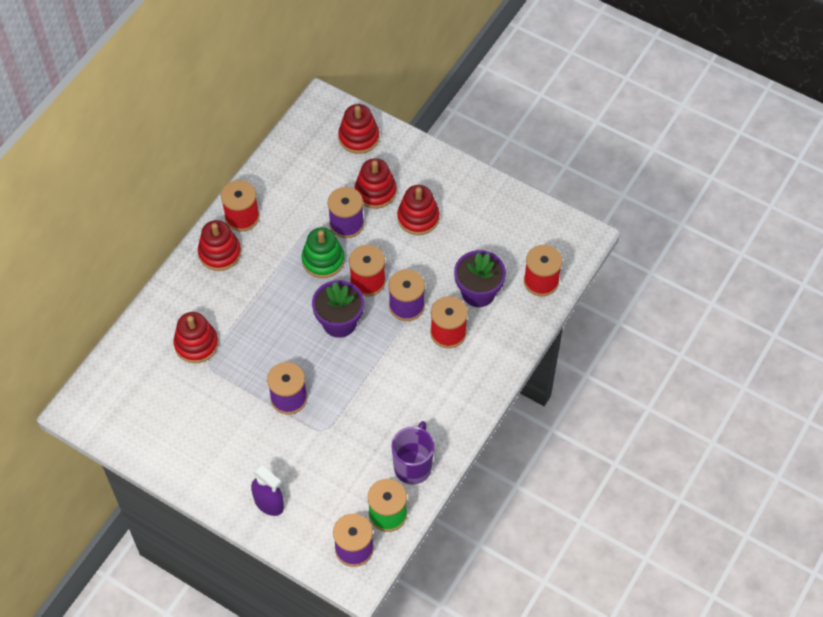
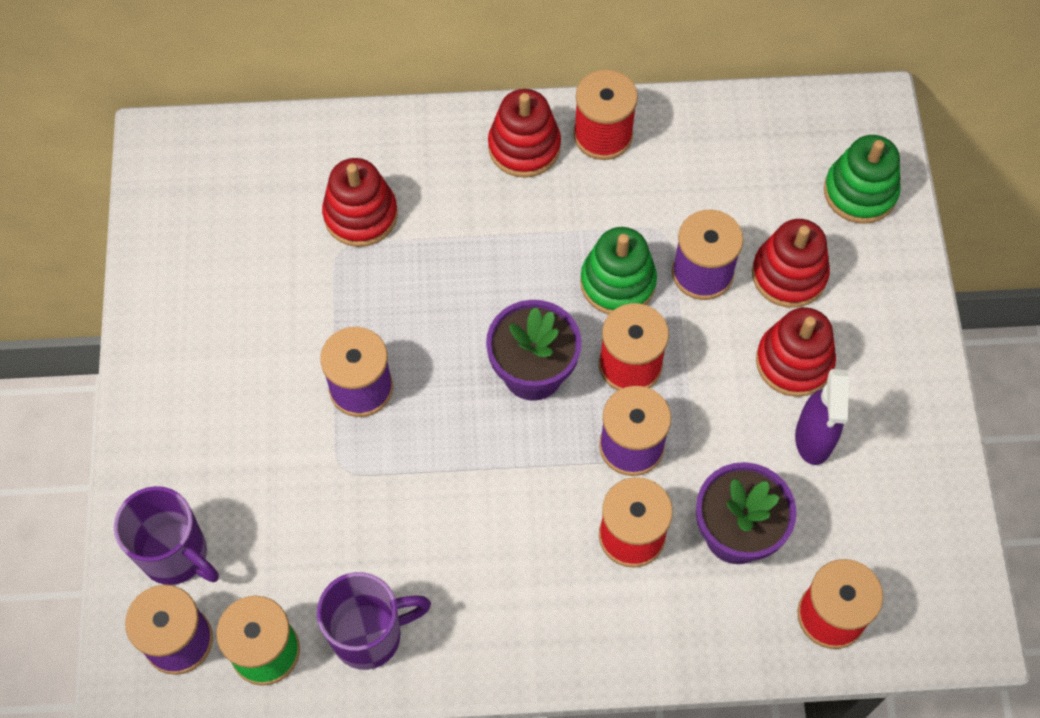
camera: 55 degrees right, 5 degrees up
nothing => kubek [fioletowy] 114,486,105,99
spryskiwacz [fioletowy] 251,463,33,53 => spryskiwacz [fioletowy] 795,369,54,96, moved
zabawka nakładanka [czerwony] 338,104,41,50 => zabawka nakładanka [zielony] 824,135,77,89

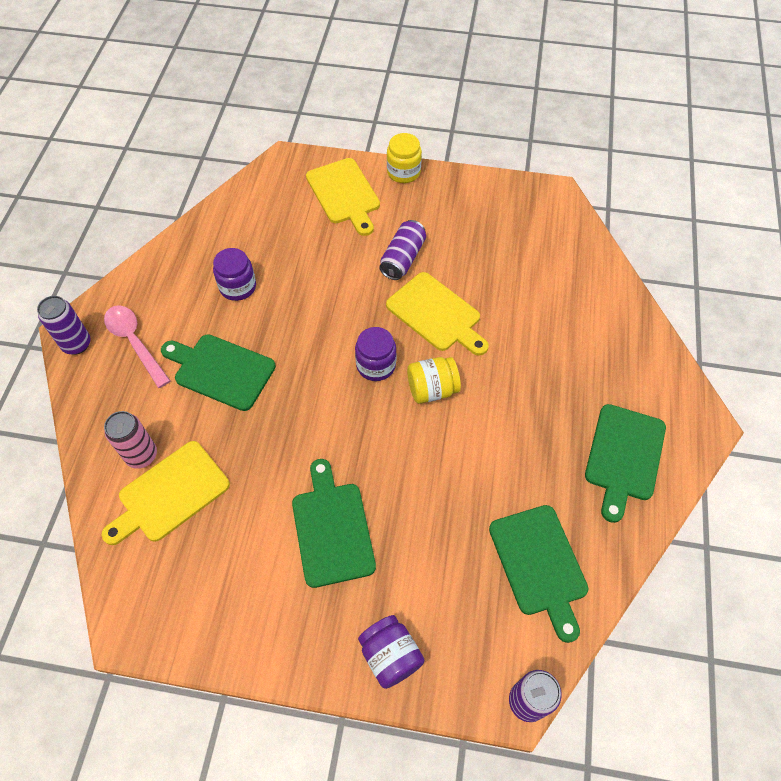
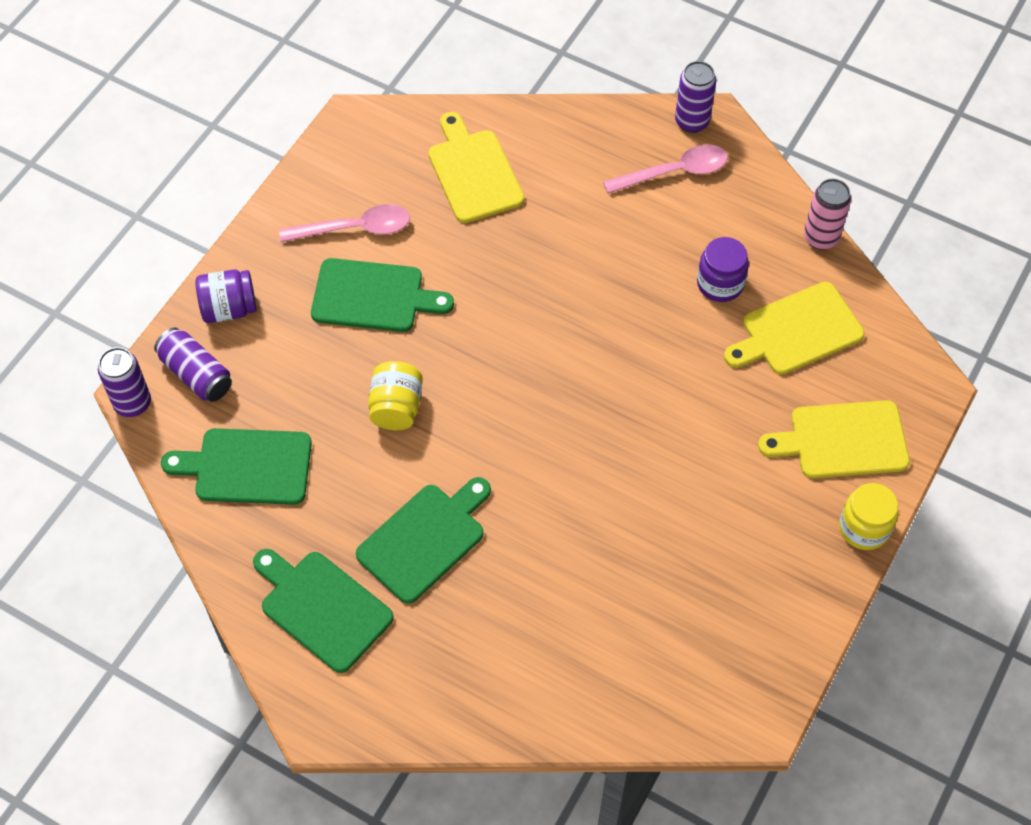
camera: 110 degrees right, 0 degrees up
słoik [fioletowy] 355,327,41,54 => nothing
nothing => łyżka [różowy] 279,204,131,38
puszka [różowy] 104,411,53,58 => puszka [różowy] 804,179,47,71, moved
deska do krojenia [zielony] 161,334,115,77 => deska do krojenia [zielony] 356,477,135,127, moved
puszka [fioletowy] 379,220,47,60 => puszka [fioletowy] 154,328,78,74, moved
deska do krojenia [żółty] 386,272,103,84 => deska do krojenia [żółty] 724,282,141,93, moved
słoik [żółty] 407,357,54,47 => słoik [żółty] 368,361,55,69, moved

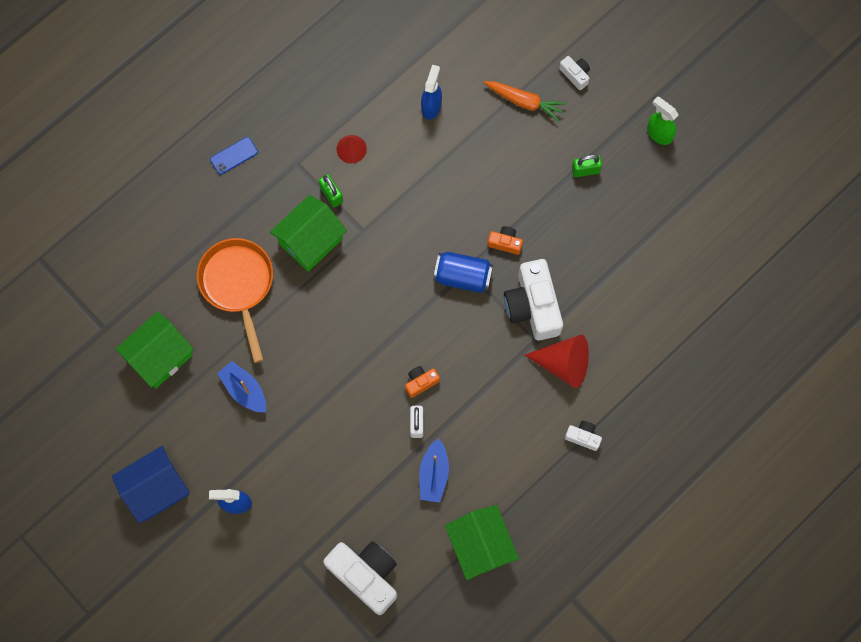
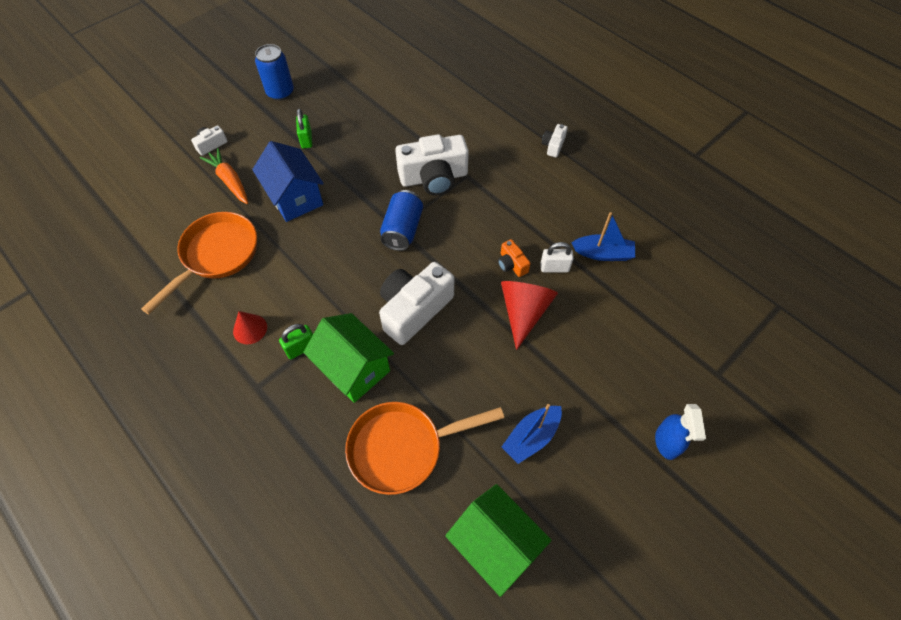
camera: 90 degrees left, 15 degrees down
telefon [niebieski] 210,137,48,38 => nothing
domek [zielony] 445,505,74,75 => nothing
aparat fotograficzny [pomarańczowy] 487,226,36,29 => nothing
domek [niebieski] 112,446,78,77 => domek [niebieski] 252,141,72,81, moved
aparat fotograficzny [biały] 323,541,74,74 => aparat fotograficzny [biały] 379,262,75,83, moved
stożek [czerwony] 525,335,64,53 => stożek [czerwony] 501,281,57,69, moved
spryskiwacz [niebieski] 421,65,21,55 => patelnia [pomarańczowy] 141,212,116,102
spryskiwacz [zielony] 647,97,31,48 => puszka [niebieski] 255,44,39,57
marchewka [pomarańczowy] 484,81,83,41 => marchewka [pomarańczowy] 200,148,48,56, 60 degrees counterclockwise

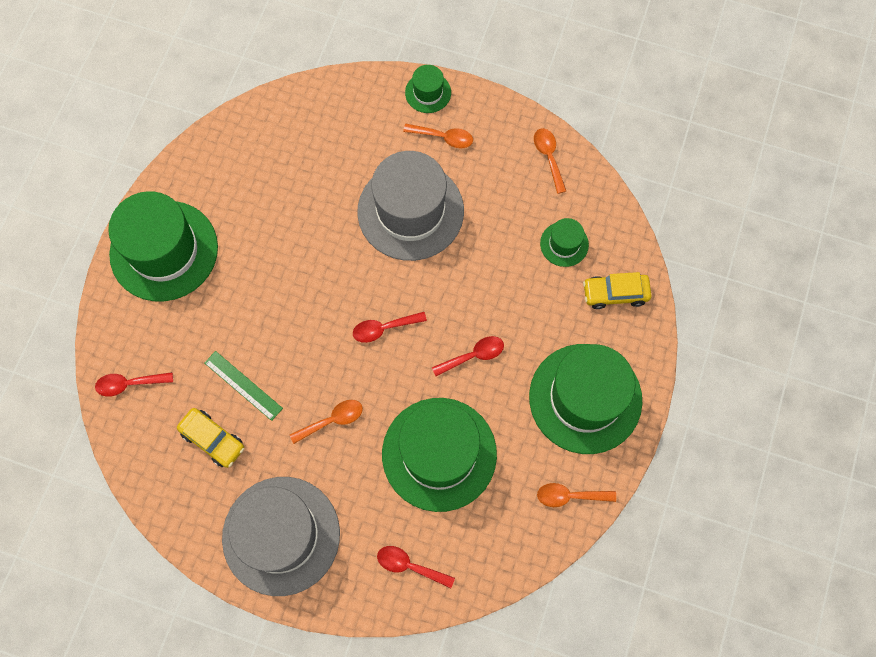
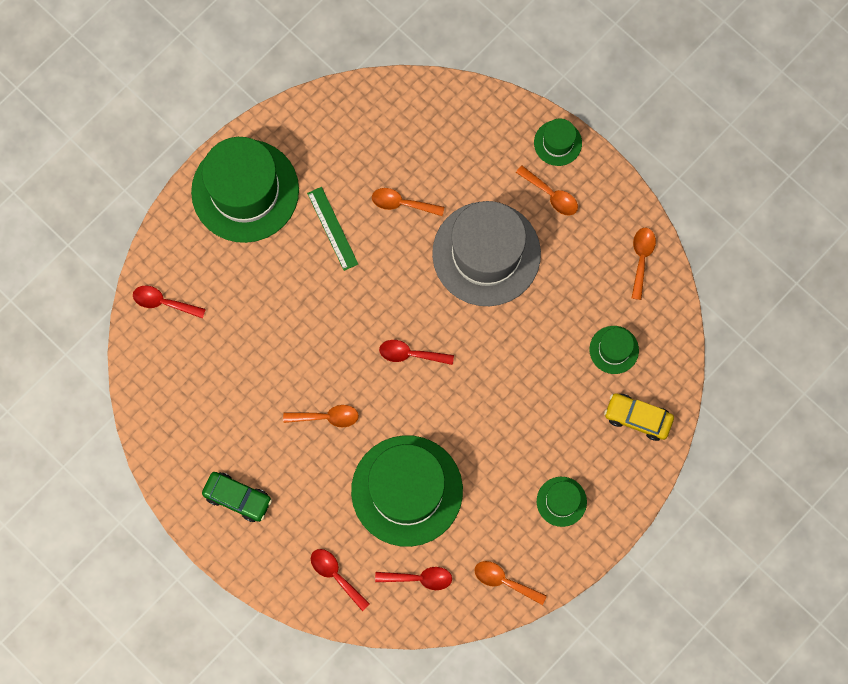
camera: 25 degrees right, 5 degrees up
samochód [żółty] 177,408,67,60 => nothing
nothing => łyżka [pomarańczowy] 372,188,72,28
linijka [zielony] 204,351,79,70 => linijka [zielony] 307,187,51,84, moved
łyżka [czerwony] 432,336,72,40 => łyżka [czerwony] 375,567,77,23, moved
kapelusz [szary] 222,477,118,119 => samochód [zielony] 202,472,70,50
kapelusz [zielony] 529,344,113,110 => kapelusz [zielony] 537,477,50,50, x0.45

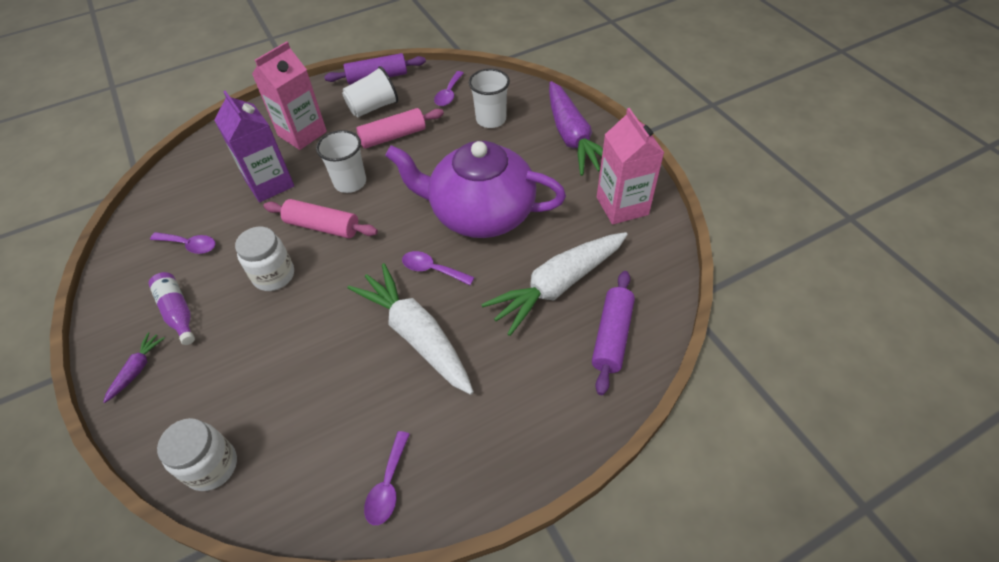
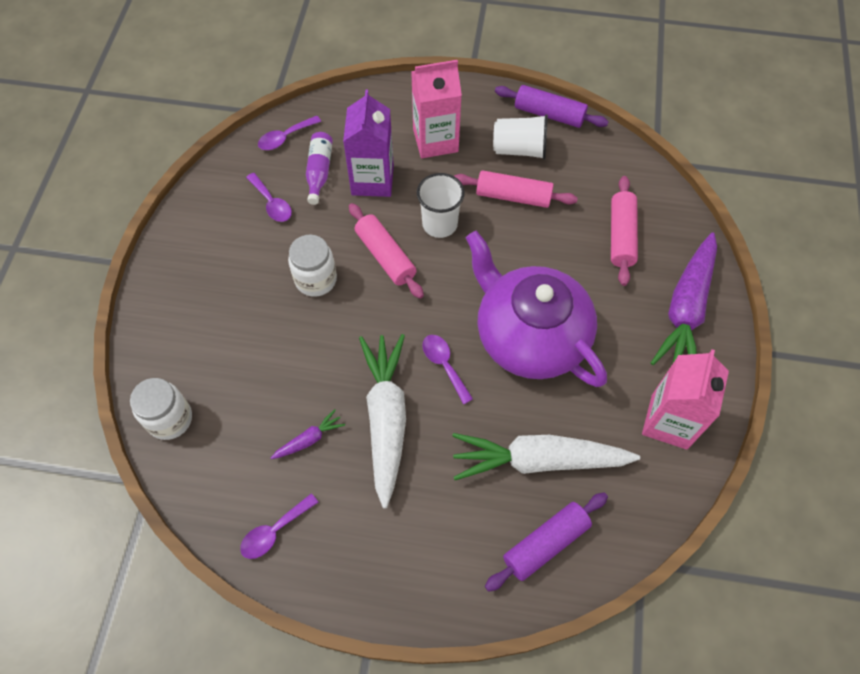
camera: 35 degrees right, 10 degrees up
marchewka [fioletowy] 103,332,62,71 => marchewka [fioletowy] 271,409,74,50, moved
butelka [fioletowy] 148,272,47,73 => butelka [fioletowy] 306,132,27,73, moved
łyżka [fioletowy] 434,71,30,35 => łyżka [fioletowy] 258,116,63,34, moved
szklanka [biały] 469,69,41,59 => wałek do ciasta [różowy] 611,176,27,110

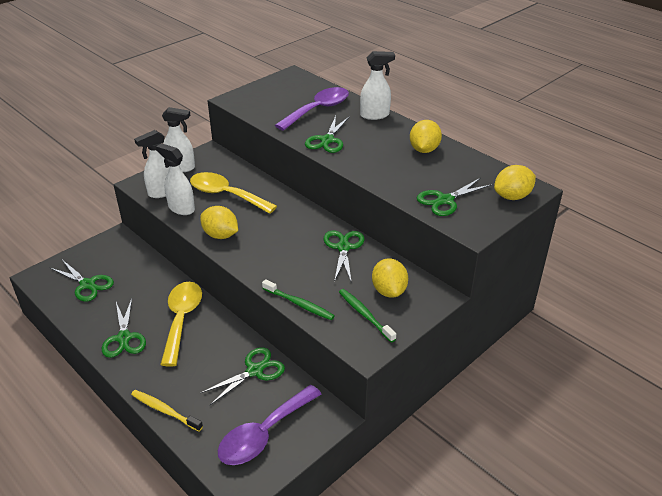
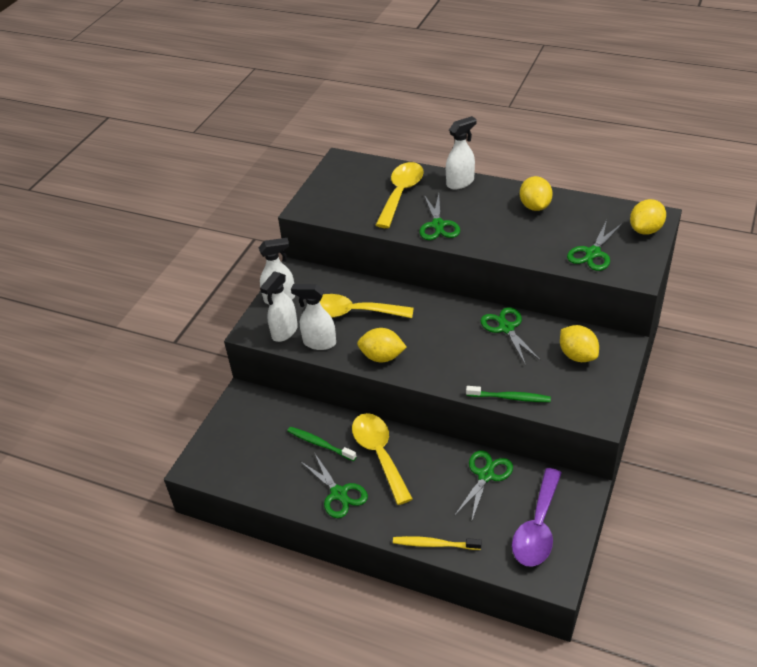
camera: 20 degrees left, 5 degrees up
nożyczki [zielony] 50,260,64,42 => nothing
szczoteczka do zębów [zielony] 339,289,57,53 => szczoteczka do zębów [zielony] 287,427,70,34, moved
łyżka [fioletowy] 275,87,74,44 => łyżka [żółty] 376,162,48,66

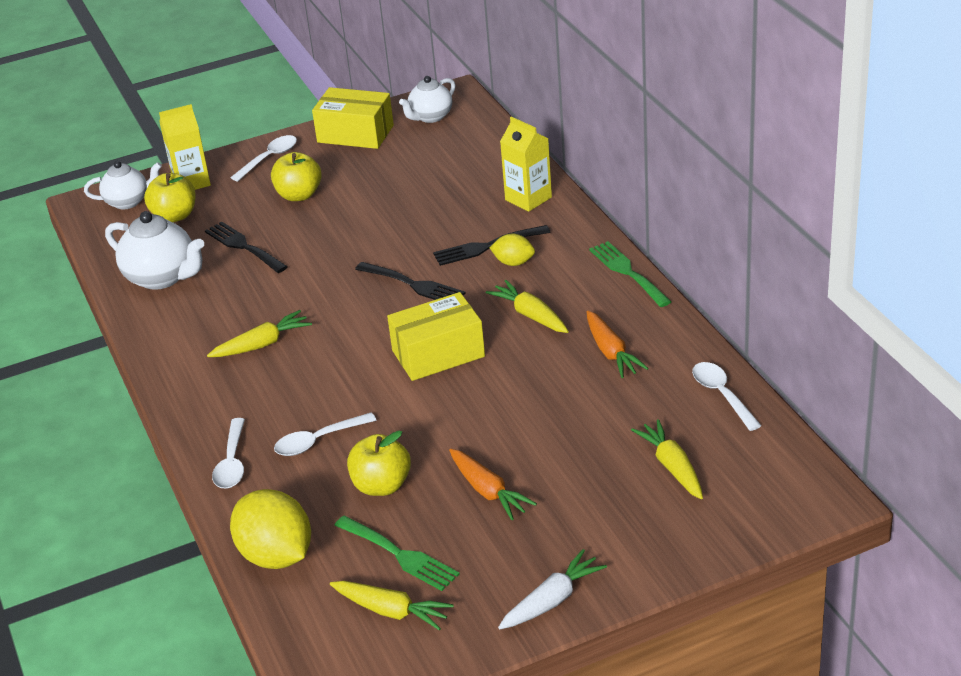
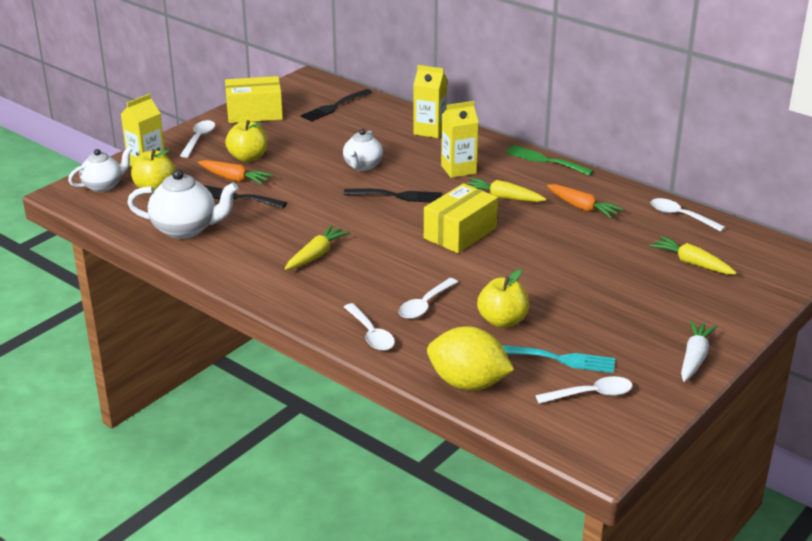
camera: 30 degrees left, 5 degrees down
imbryk [biały] 399,76,56,47 => imbryk [biały] 343,129,40,42, moved
widelec [czarny] 433,225,118,41 => widelec [czarny] 300,89,73,32, moved
marchewka [pomarańczowy] 449,449,88,71 => marchewka [pomarańczowy] 198,160,75,25, moved
marchewka [żółty] 330,581,124,49 => łyżka [biały] 535,376,98,28
cytryna [żółty] 489,234,46,32 => karton mleka [żółty] 441,101,38,77
widelec [zielony] 334,516,126,75 => widelec [turkusowy] 502,345,113,28

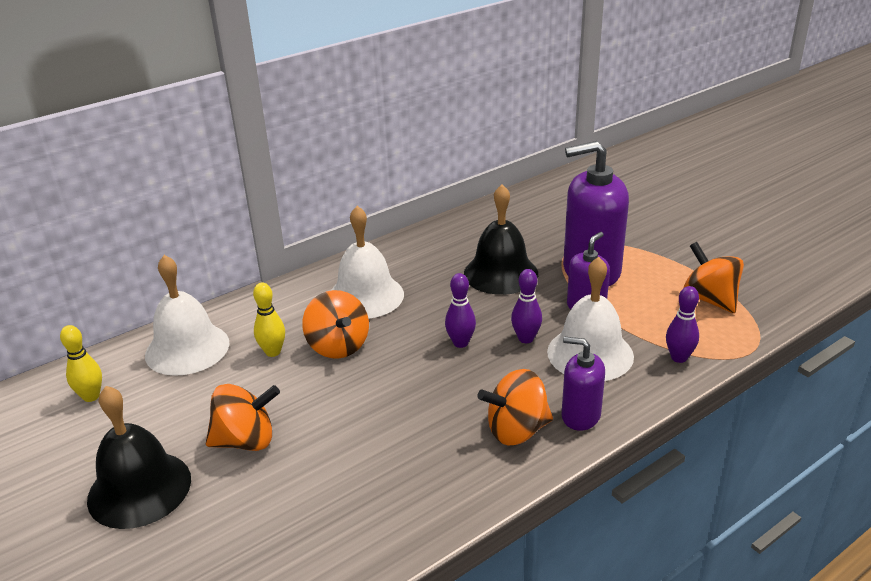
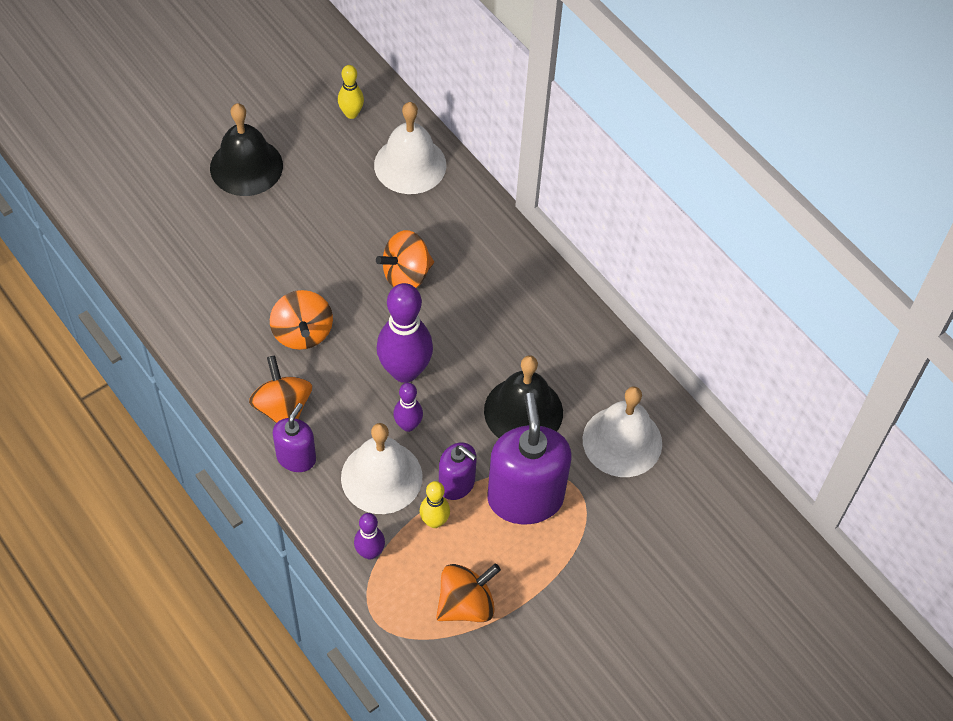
camera: 85 degrees right, 25 degrees up
bączek [pomarańczowy] 206,384,74,67 => bączek [pomarańczowy] 270,290,63,60, moved
kręgiel [żółty] 253,283,32,74 => kręgiel [żółty] 420,481,30,47, moved
dzwonek [biały] 331,206,73,113 => dzwonek [biały] 583,386,79,91, moved
kręgiel [fioletowy] 445,273,31,75 => kręgiel [fioletowy] 377,283,56,100, x1.92

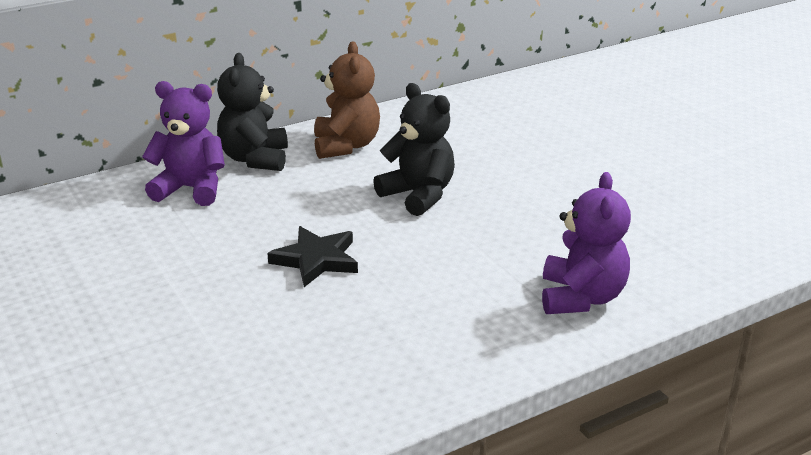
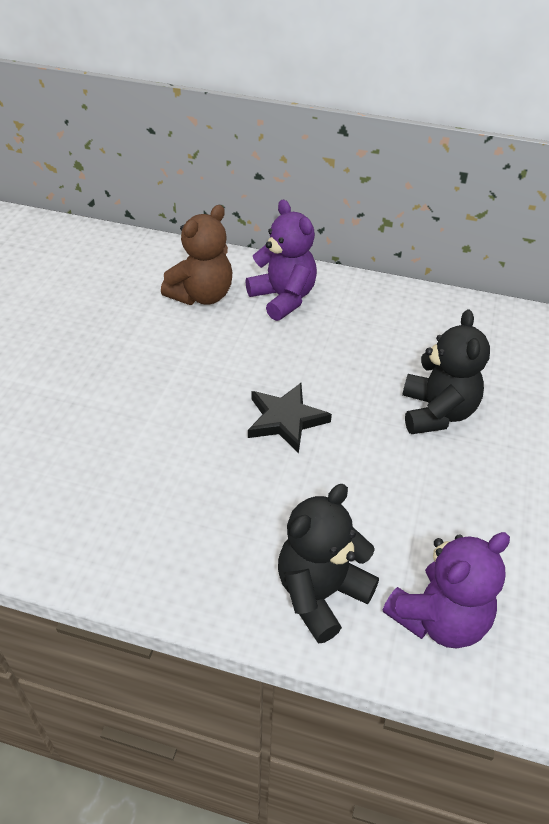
camera: 45 degrees right, 15 degrees up
miś [czarny] 217,53,71,118 => miś [czarny] 278,484,101,160, moved
miś [brązowy] 314,41,66,118 => miś [brązowy] 161,205,71,100, moved

